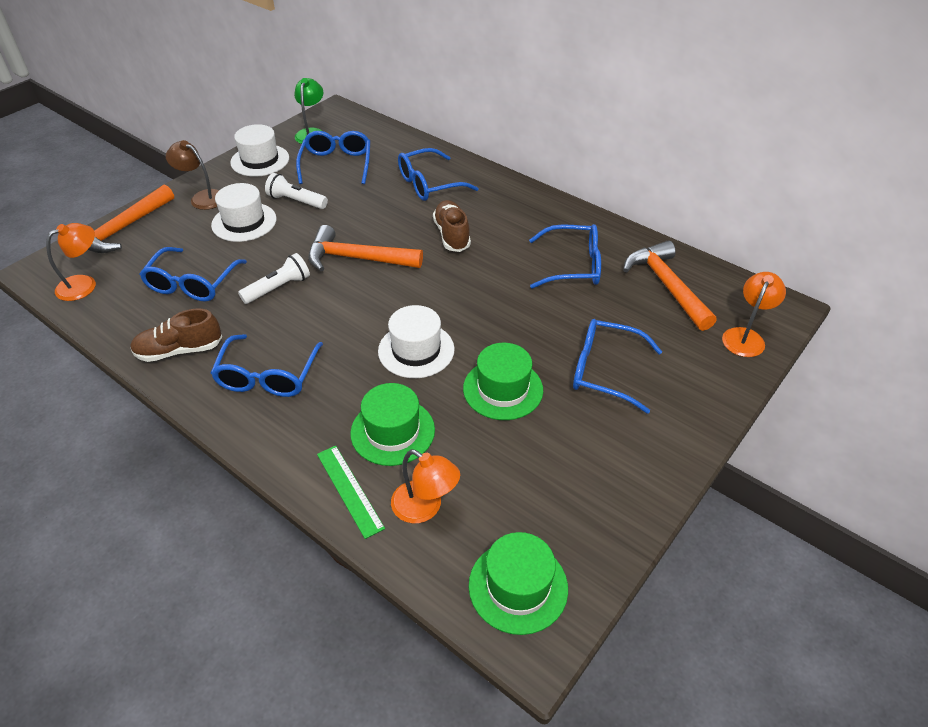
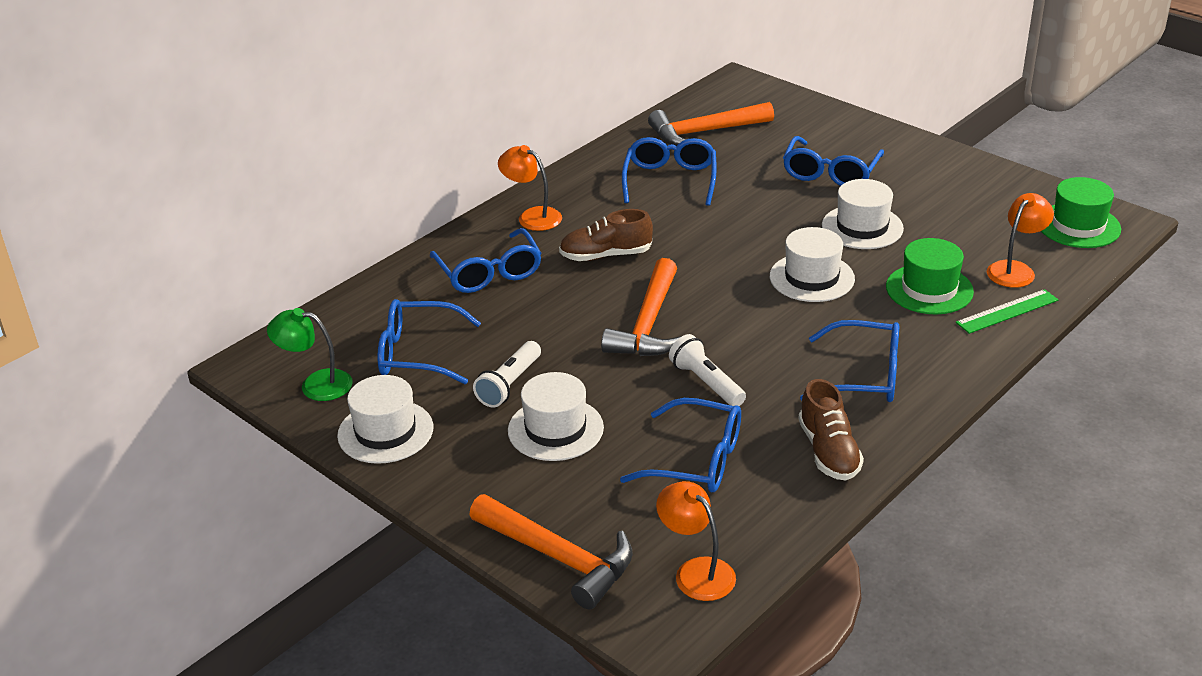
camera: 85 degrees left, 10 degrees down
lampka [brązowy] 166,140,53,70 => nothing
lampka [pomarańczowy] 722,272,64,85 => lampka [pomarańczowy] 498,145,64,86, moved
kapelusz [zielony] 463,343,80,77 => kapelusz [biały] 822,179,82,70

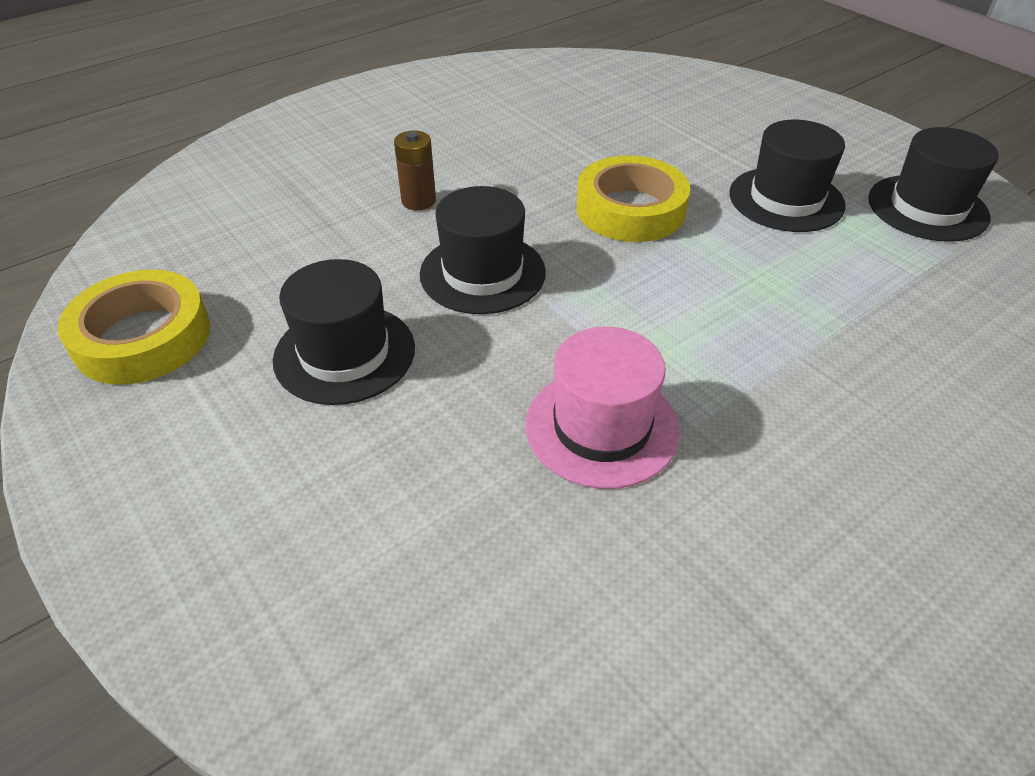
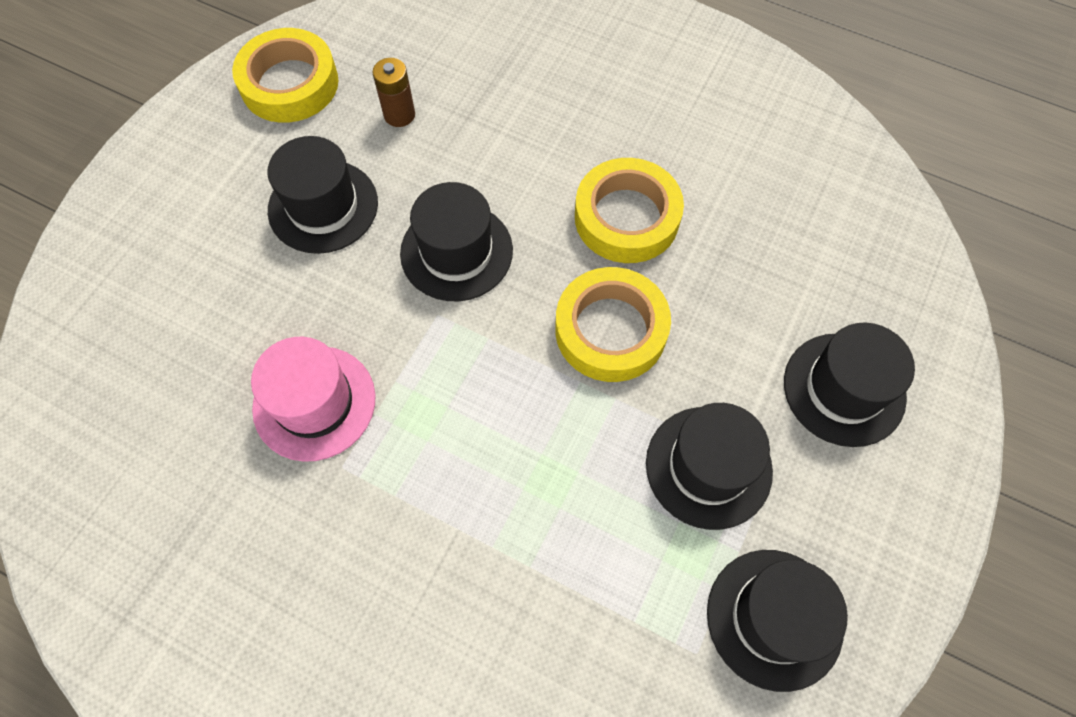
camera: 65 degrees right, 20 degrees up
nothing => taśma klejąca [żółty] 575,158,109,105
nothing => kapelusz [czarny] 784,323,131,124
bateria [brązowy] 394,131,42,79 => bateria [brązowy] 372,58,43,69, moved

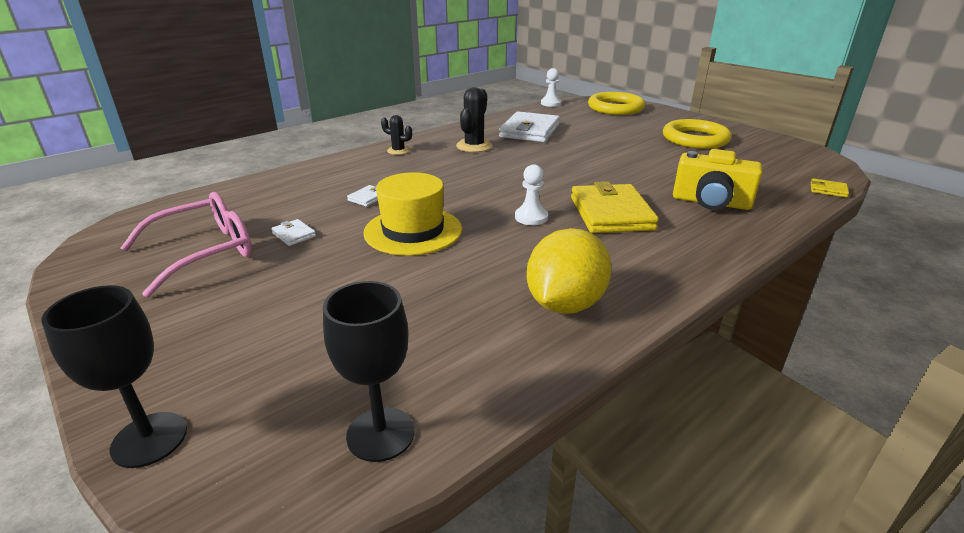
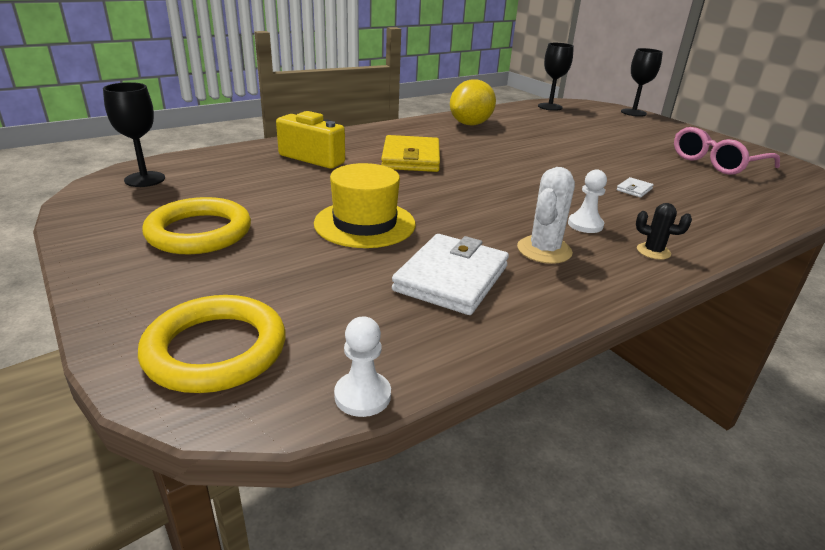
camera: 175 degrees left, 0 degrees up
portfel [biały] 271,219,45,27 => nothing
portfel [żółty] 811,178,38,20 => nothing
nothing => kielich [czarny] 103,82,62,105
kapelusz [żółty] 363,172,99,84 => kapelusz [żółty] 314,163,101,85, moved
pionek [biały] 515,164,33,61 => pionek [biały] 568,169,39,64, moved
kaktus [czarny] 456,87,36,65 => kaktus [biały] 517,167,58,97

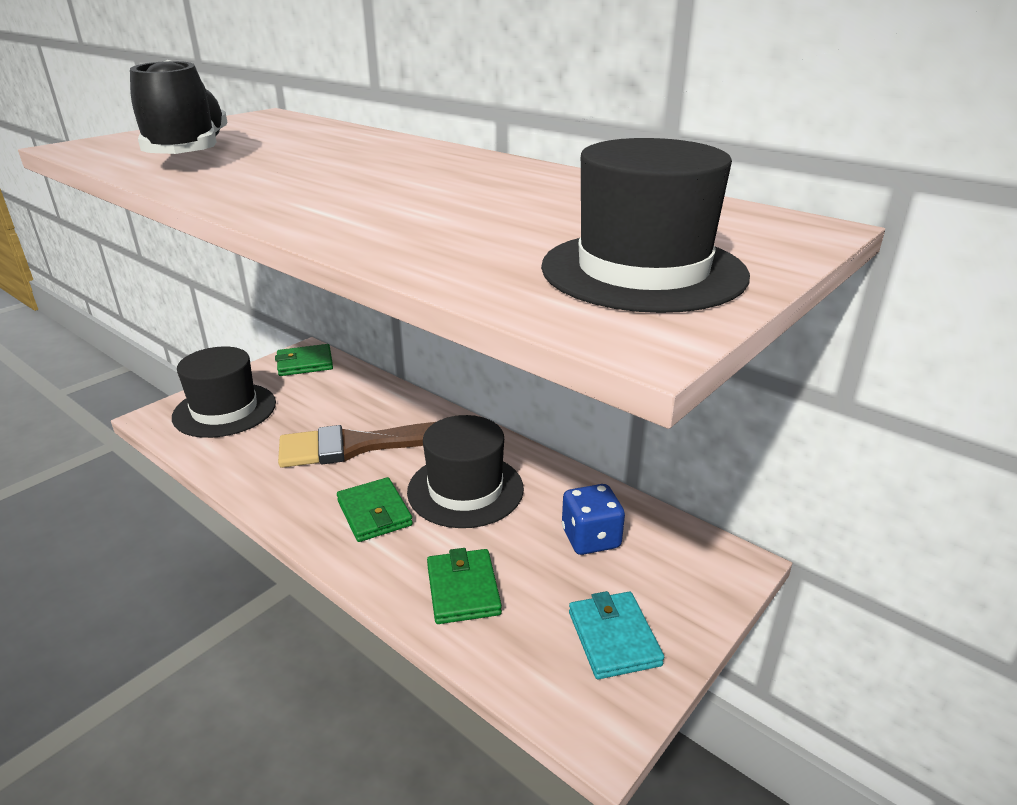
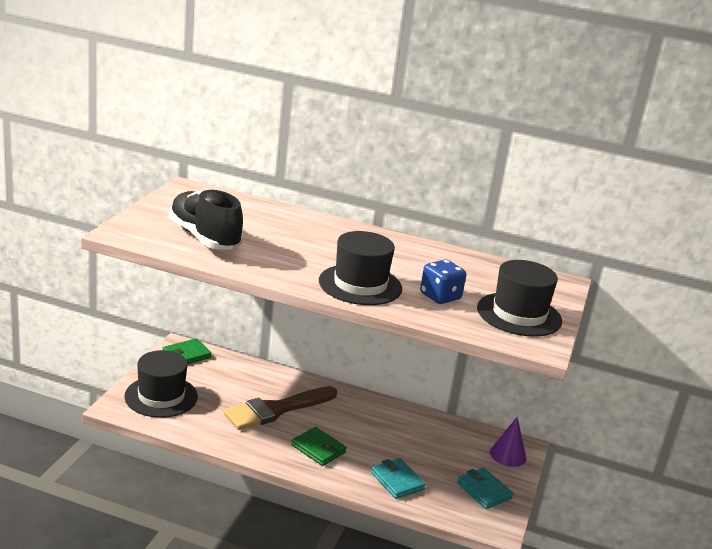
camera: 25 degrees left, 5 degrees down
nothing => stożek [fioletowy] 490,417,36,50
kapelusz [czarny] 407,415,117,113 => kapelusz [czarny] 319,231,83,74, moved
kostka do gry [niebieski] 562,484,63,71 => kostka do gry [niebieski] 420,259,46,45, moved
portfel [zielony] 427,548,75,76 => portfel [turkusowy] 371,458,55,41

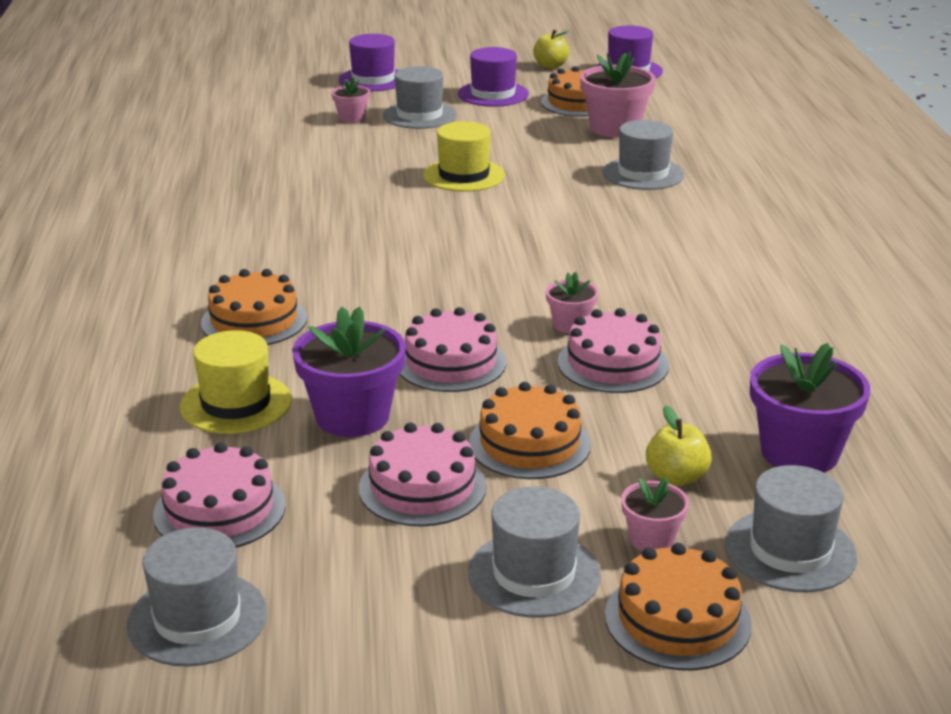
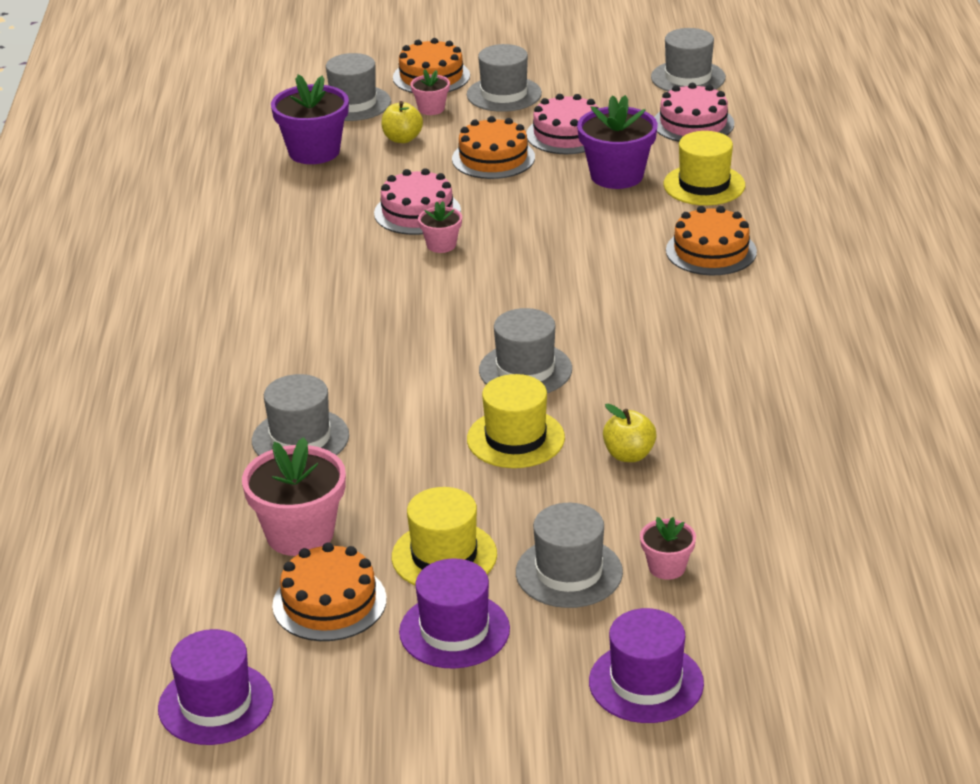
camera: 175 degrees left, 5 degrees up
tort [różowy] 400,307,106,85 => nothing
nothing => kapelusz [żółty] 392,487,105,98
nothing => kapelusz [szary] 479,308,93,85
jabłko [żółty] 533,30,37,39 => jabłko [żółty] 603,404,54,58, moved

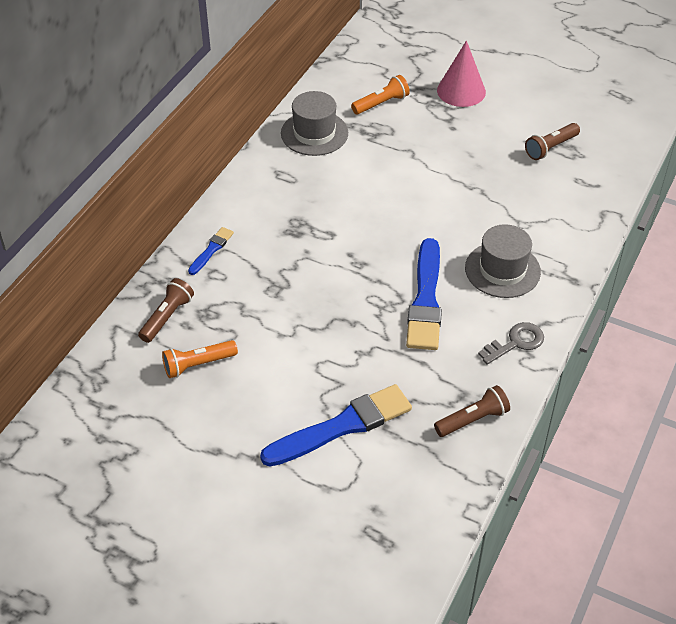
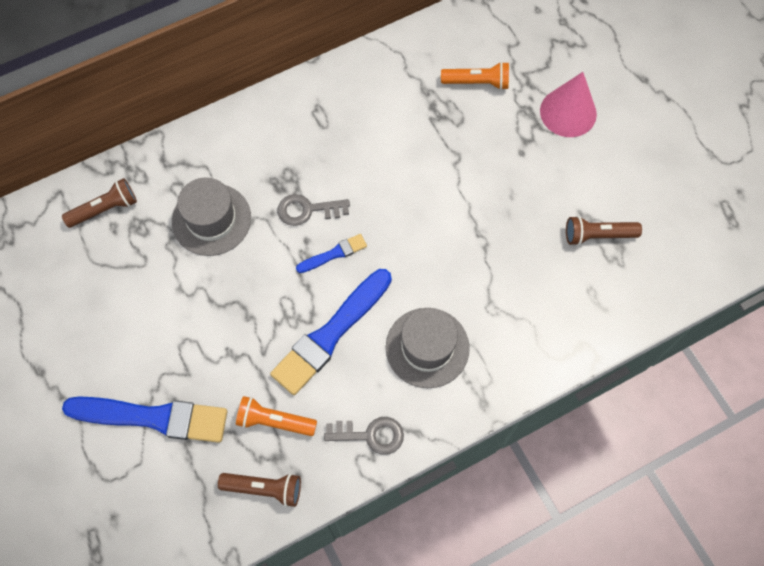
camera: 35 degrees right, 20 degrees up
nothing => klucz [szary] 277,194,73,32
latarka [pomarańczowy] 162,340,76,38 => latarka [pomarańczowy] 236,396,81,40, moved
pędzel [niebieski] 188,227,46,48 => pędzel [niebieski] 296,234,71,39, moved
kapelusz [szary] 281,91,67,65 => kapelusz [szary] 172,177,79,79, moved

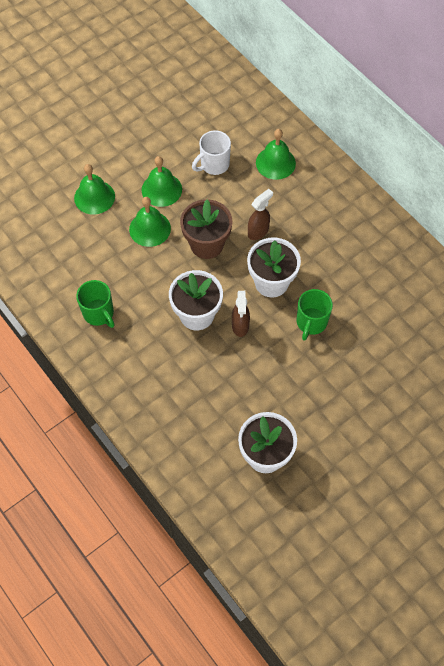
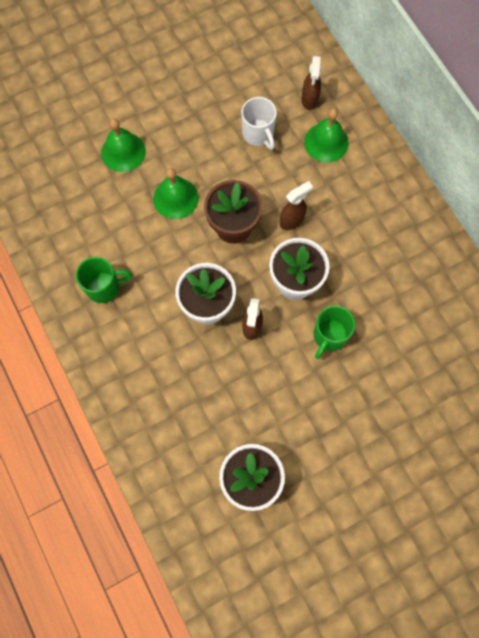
camera: 10 degrees right, 10 degrees up
dzwonek [zielony] 142,156,40,51 => nothing
nothing => spryskiwacz [brązowy] 302,56,19,54
kubek [zielony] 76,280,39,48 => kubek [zielony] 76,257,56,46, 75 degrees counterclockwise
kubek [biały] 192,130,39,45 => kubek [biały] 241,97,36,53, 90 degrees counterclockwise

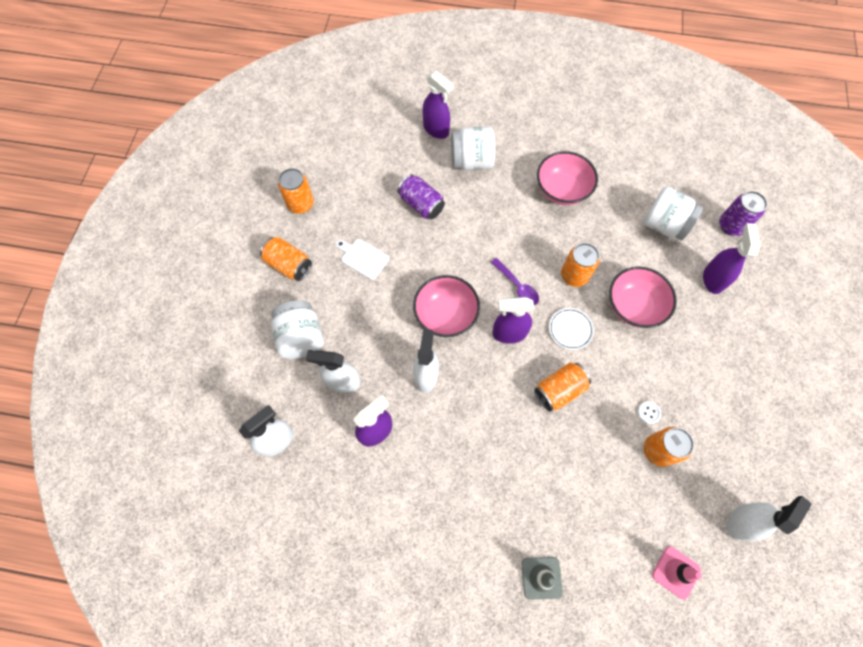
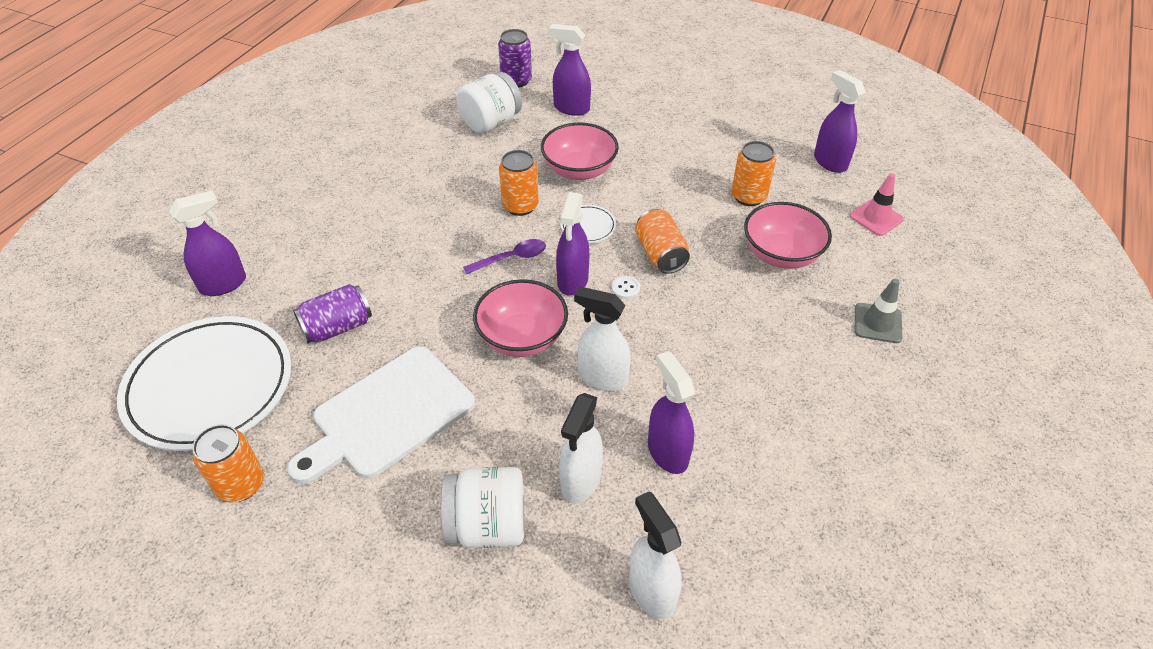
camera: 75 degrees left, 20 degrees down
puszka [pomarańczowy] 260,237,52,44 => nothing
słoik [biały] 451,127,44,43 => nothing
nothing => talerz [biały] 117,316,174,135
miska [różowy] 537,151,61,54 => miska [różowy] 744,202,88,67, moved
guzik [biały] 637,401,24,23 => guzik [biały] 612,276,28,23, moved
spryskiwacz [biały] 727,496,84,45 => spryskiwacz [fioletowy] 814,70,52,103
deska do krojenia [biały] 336,239,54,41 => deska do krojenia [biały] 287,346,188,138, x2.07

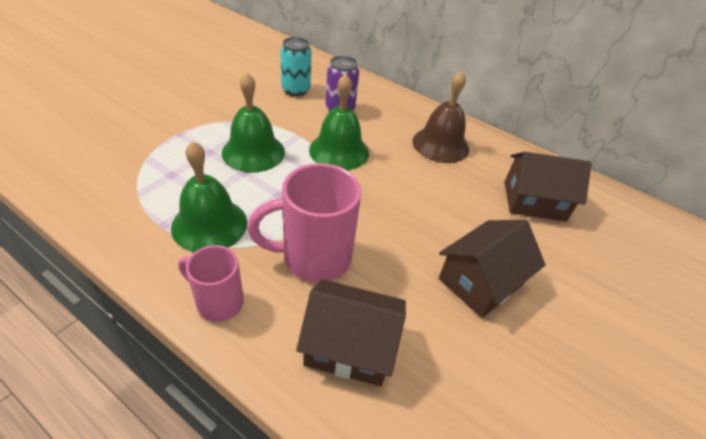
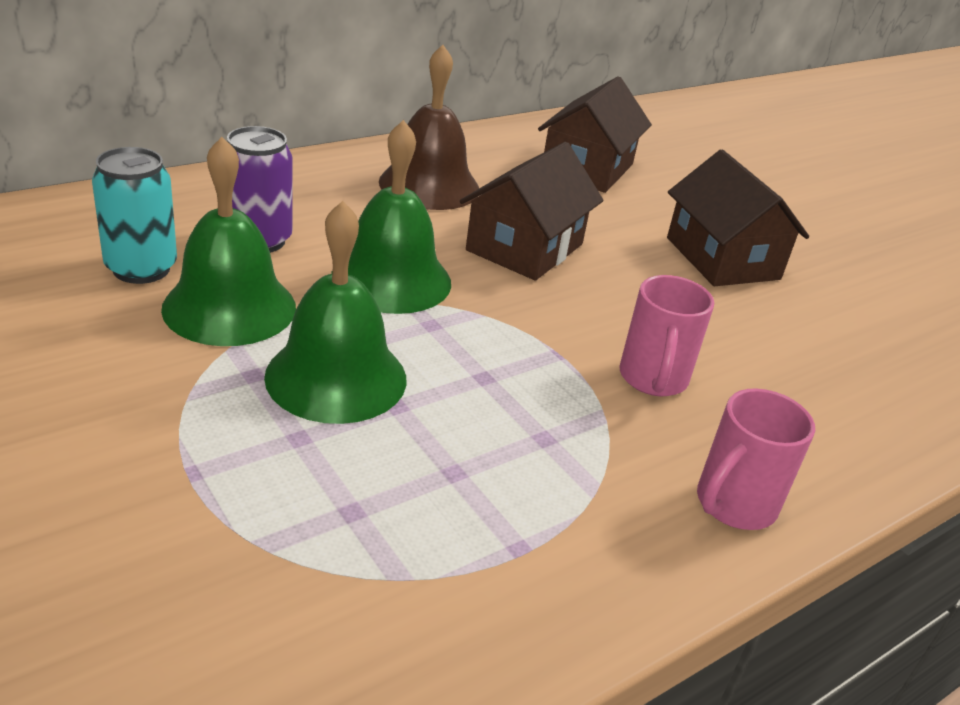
camera: 70 degrees left, 10 degrees down
dzwonek [zielony] 171,141,76,111 => dzwonek [zielony] 161,137,135,209, moved
domek [brązowy] 296,279,110,107 => domek [brązowy] 460,142,144,139, moved
kubek [różowy] 248,163,113,119 => kubek [różowy] 619,275,95,121, x0.61

